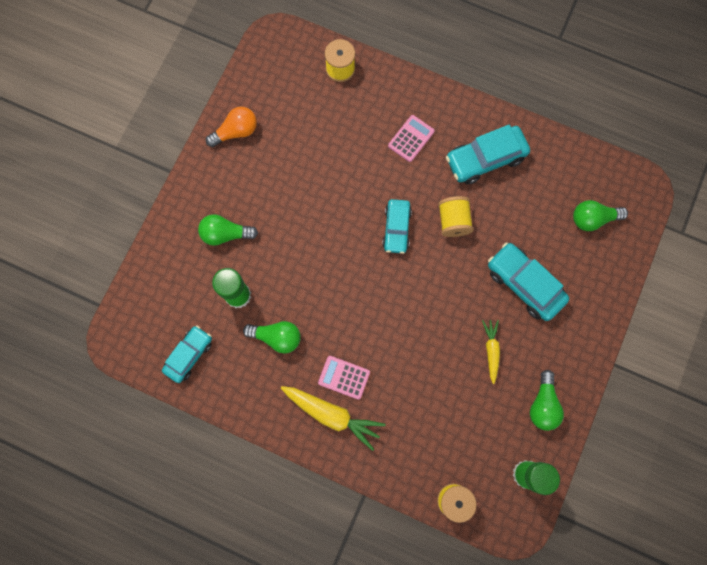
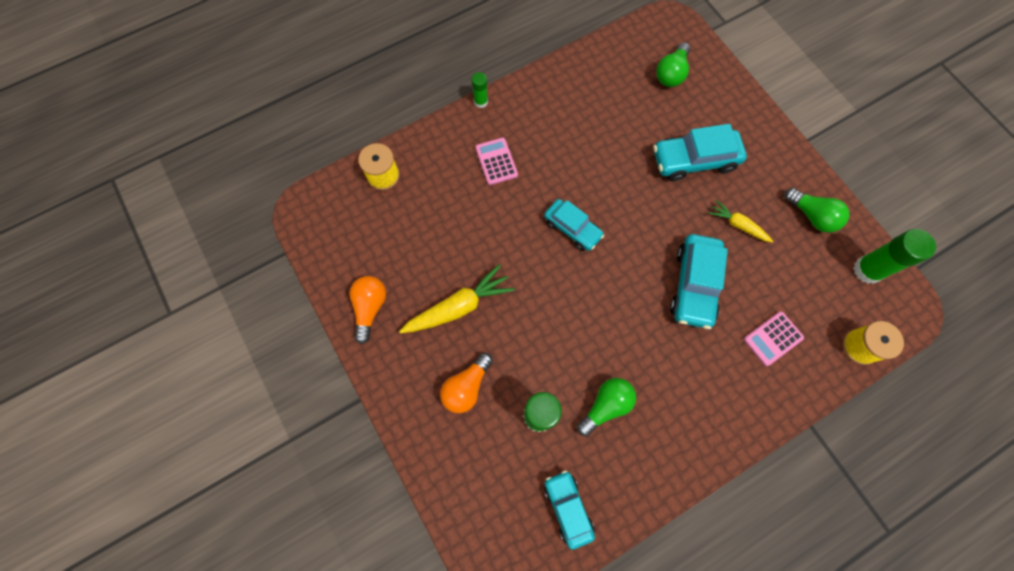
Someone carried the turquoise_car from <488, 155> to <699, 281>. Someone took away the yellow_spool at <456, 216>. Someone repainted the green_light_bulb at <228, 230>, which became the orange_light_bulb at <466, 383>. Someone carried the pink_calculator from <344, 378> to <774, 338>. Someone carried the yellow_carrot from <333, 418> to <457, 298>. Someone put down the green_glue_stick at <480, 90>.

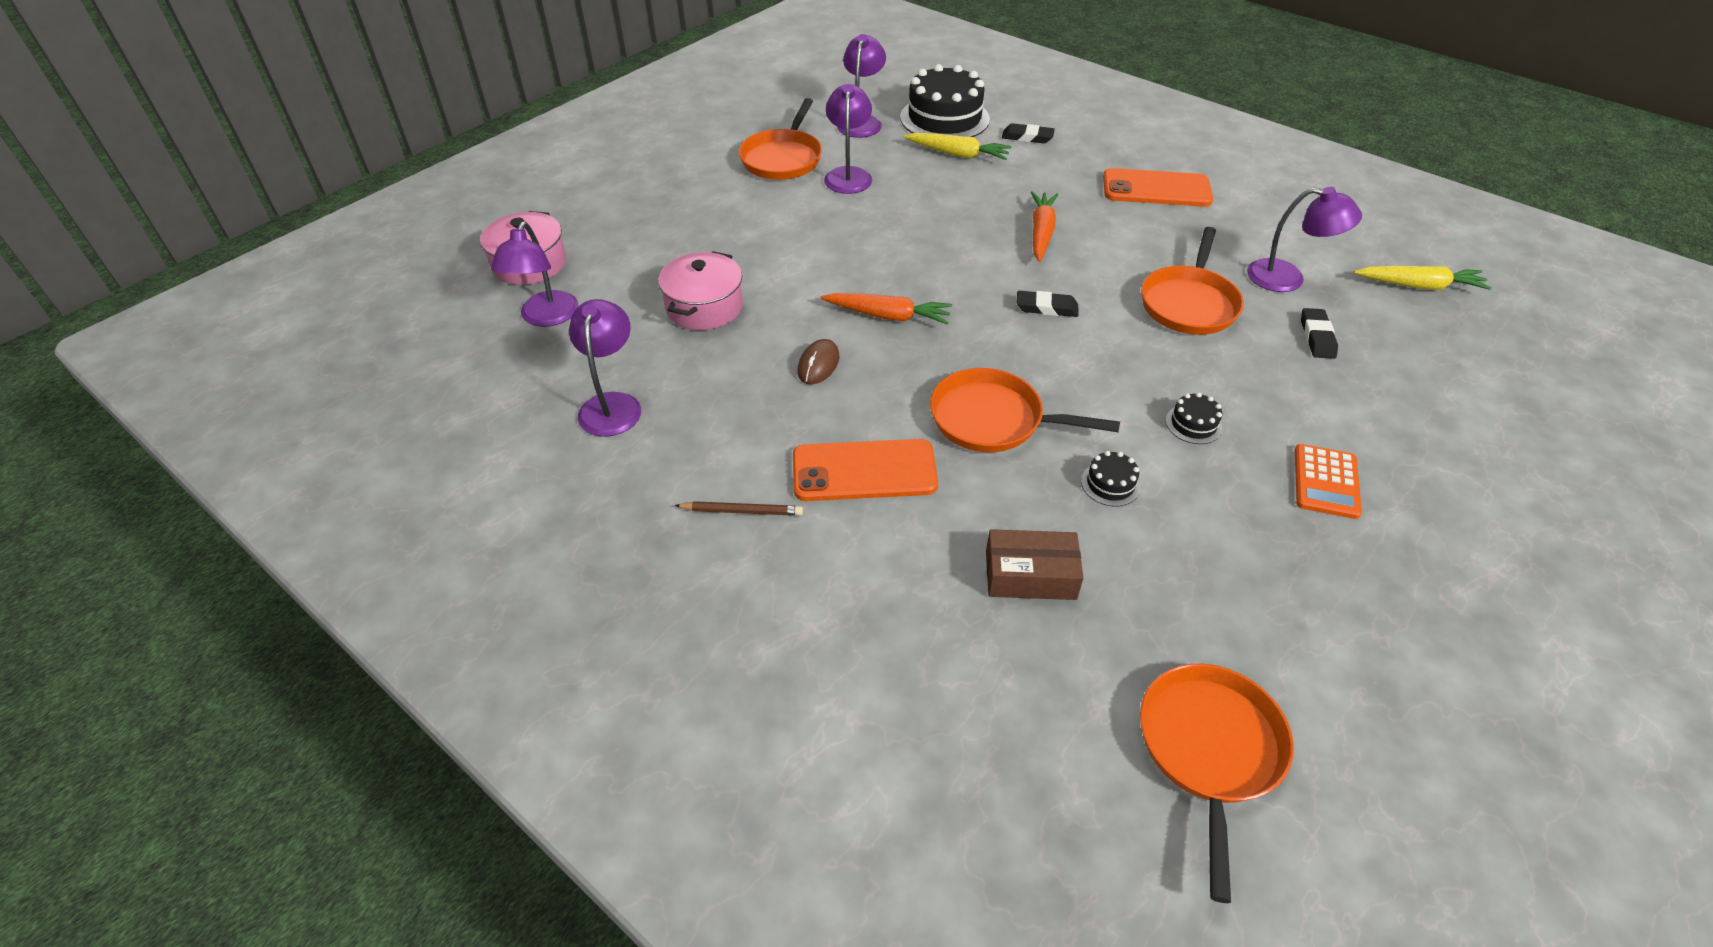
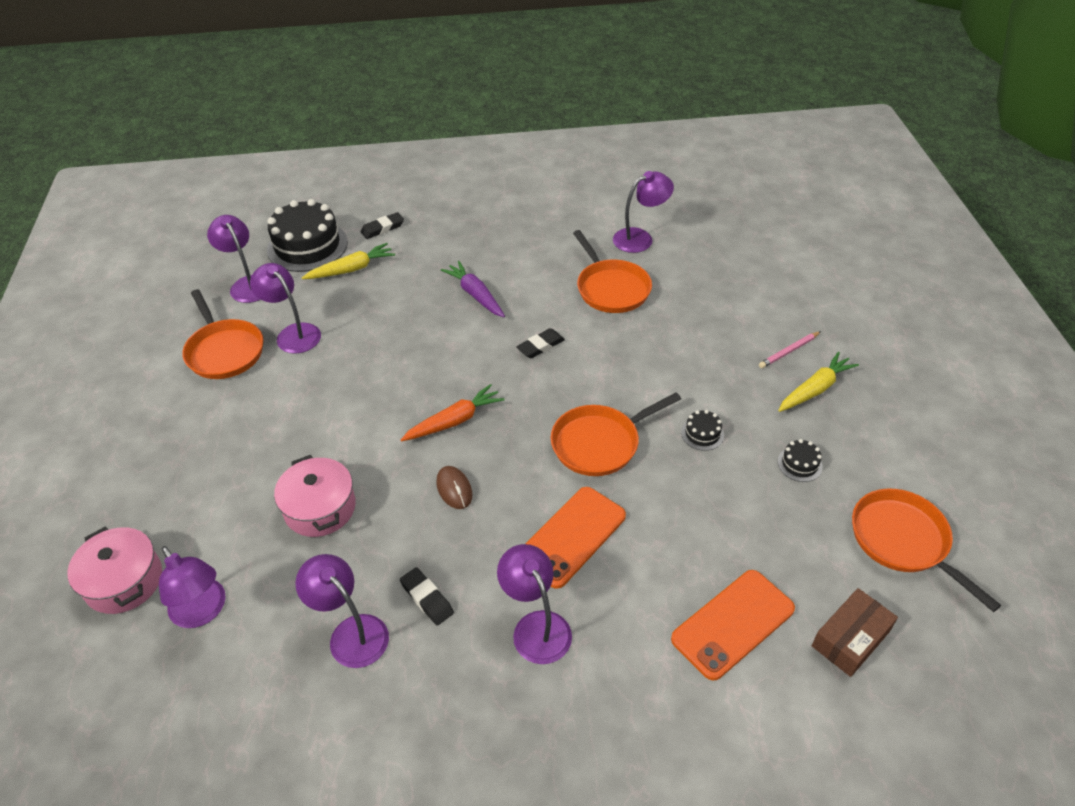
Someone carried the orange_phone from <1158, 187> to <733, 625>. Someone repainted the orange_carrot at <1044, 226>, which became the purple_carrot at <473, 289>. Someone carried the yellow_carrot from <1423, 278> to <818, 381>. Someone carried the black_eraser from <1319, 333> to <427, 596>. Someone carried the black_cake from <1194, 418> to <800, 460>. Someone swapped the orange_calculator at <1328, 481> for the pink_pencil at <790, 349>. Someone swapped the brown_pencil at <738, 508> for the purple_lamp at <534, 604>. Someone carried the brown_box from <1035, 564> to <855, 632>.

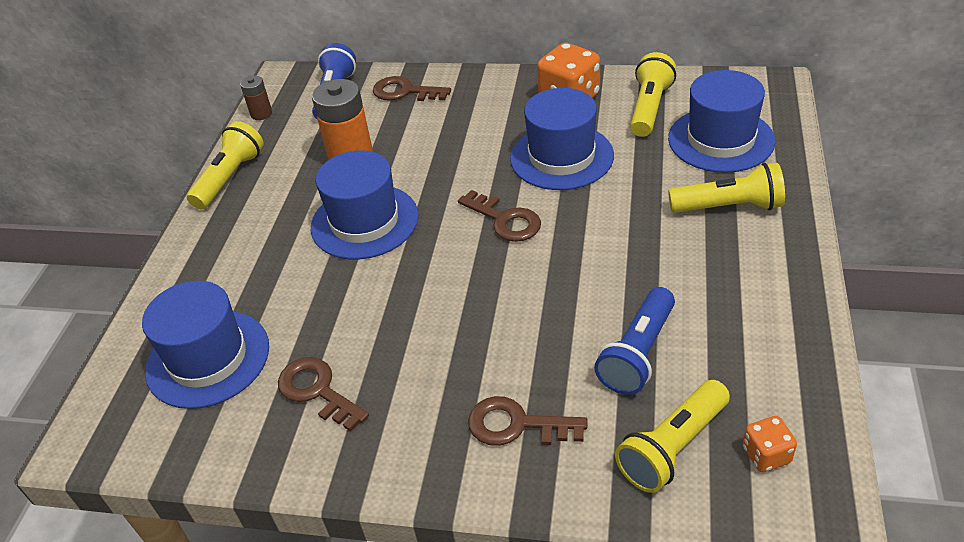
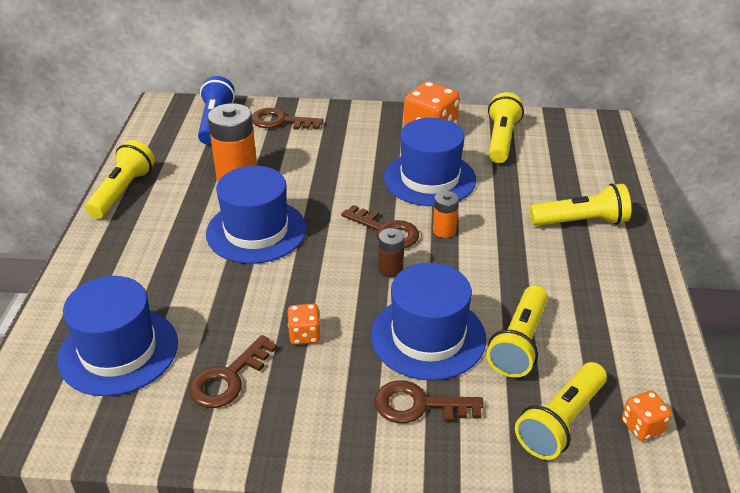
Someone carried the blue_hat from <721, 121> to <428, 322>. Someone carried the brown_battery from <256, 97> to <391, 252>. Someone repainted the blue_flashlight at <634, 341>, which became the yellow_flashlight at <517, 331>. Someone rotated the brown_key at <323, 394> by 90 degrees counterclockwise. Someone put down the orange_battery at <446, 214>. Someone put down the orange_dice at <304, 324>.

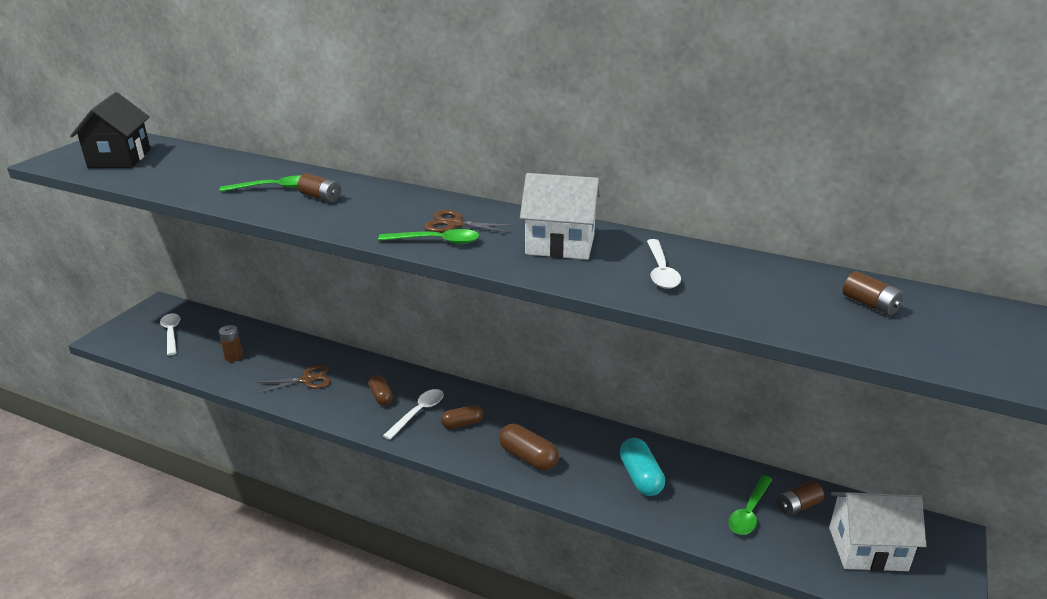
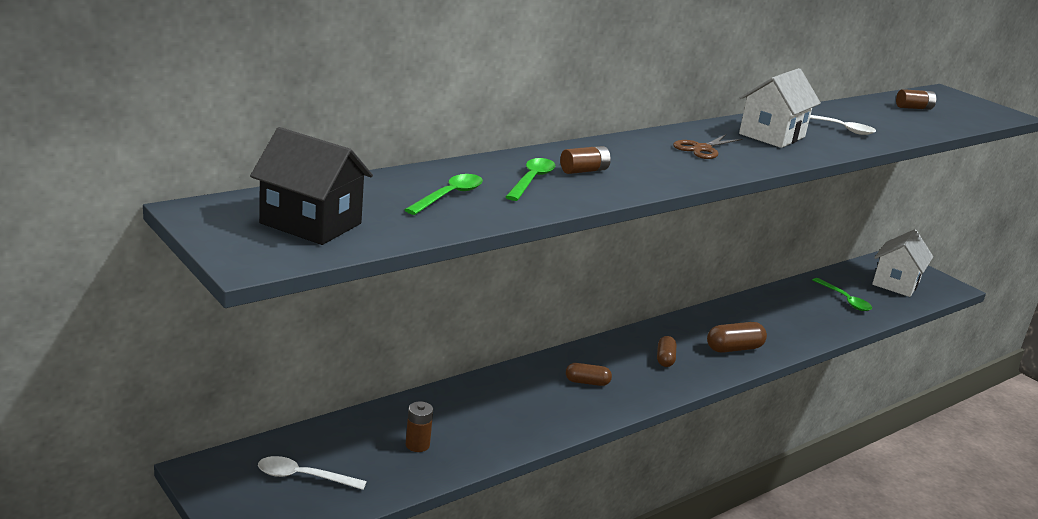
Someone carried the green_spoon from <428, 236> to <444, 194>. Someone took away the brown_scissors at <293, 379>. Someone took away the white_spoon at <413, 414>. Someone took away the turquoise_capsule at <642, 467>. Someone took away the brown_battery at <800, 498>.

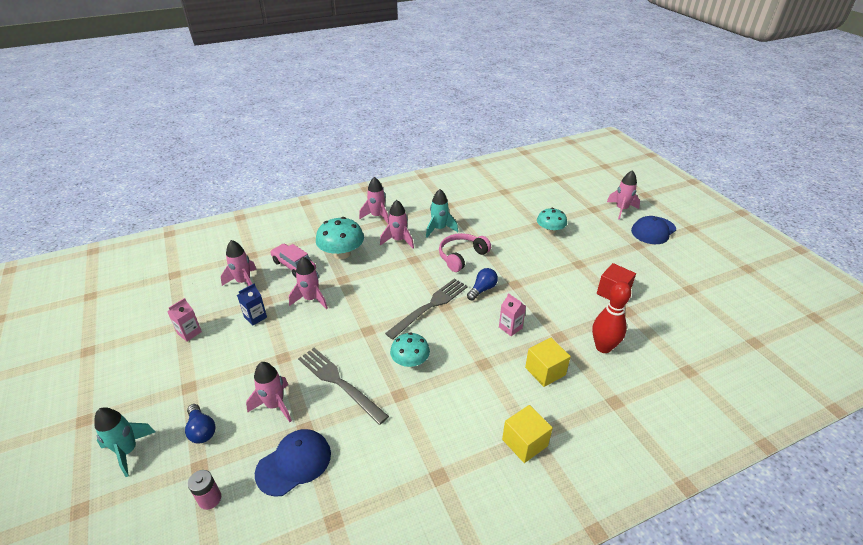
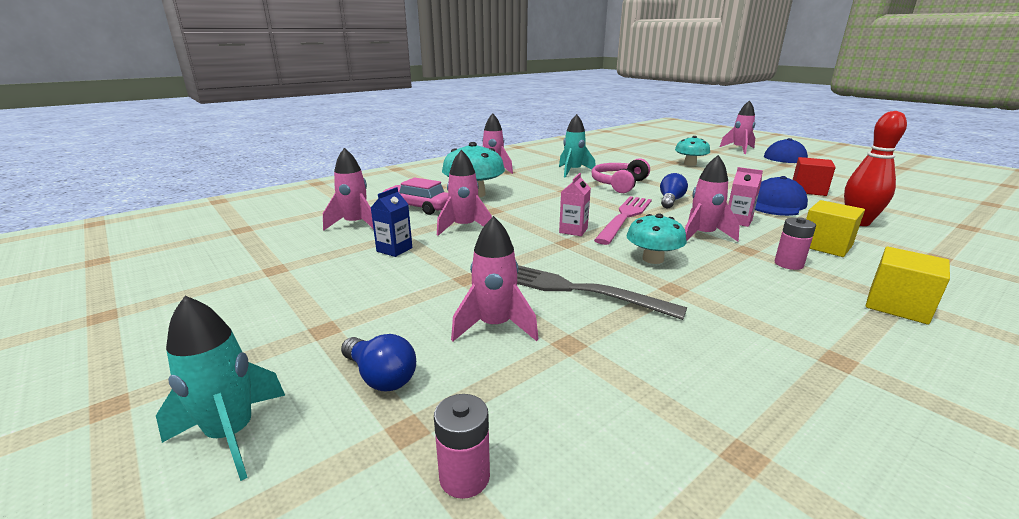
Someone carried the pink_rocket from <397, 224> to <712, 198>. Someone repainted the grey_fork at <426, 308>, which became the pink_fork at <623, 220>. Someone carried the pink_carton from <185, 319> to <575, 204>. Someone carried the blue_cap from <293, 463> to <781, 196>. Someone put down the pink_battery at <795, 243>.

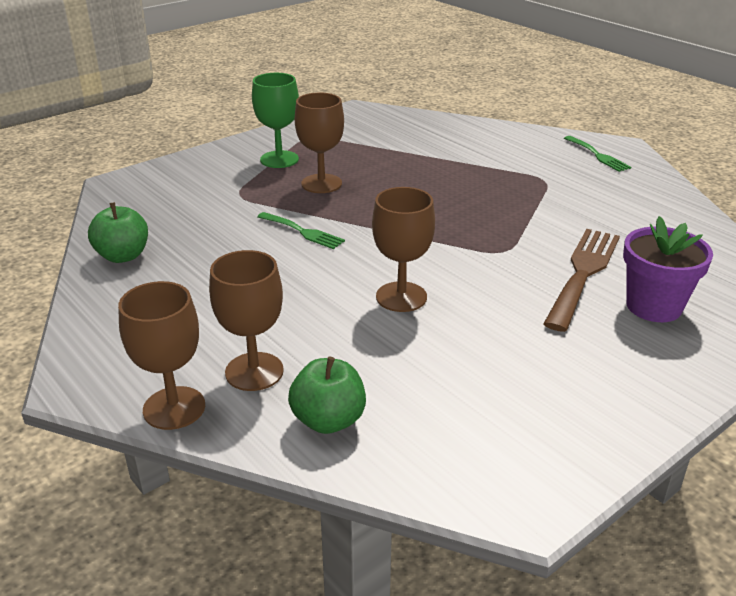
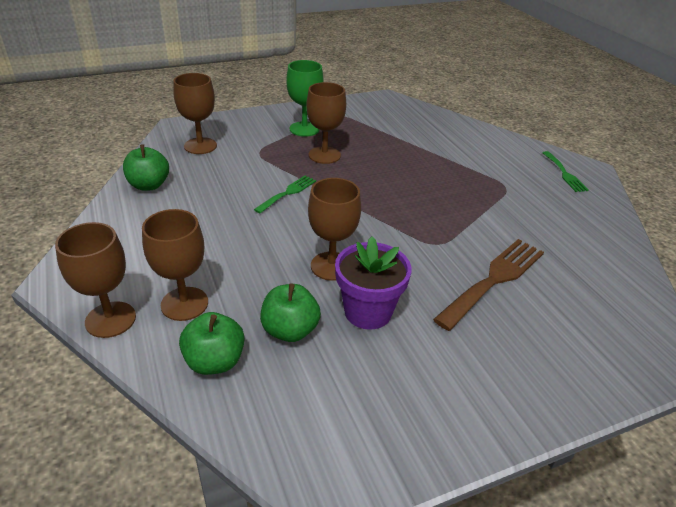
Someone rotated the green_fork at <301, 230> by 105 degrees counterclockwise. Someone carried the purple_flower_pot from <668, 269> to <373, 283>. Someone put down the brown_goblet at <195, 113>. Someone put down the green_apple at <290, 312>.

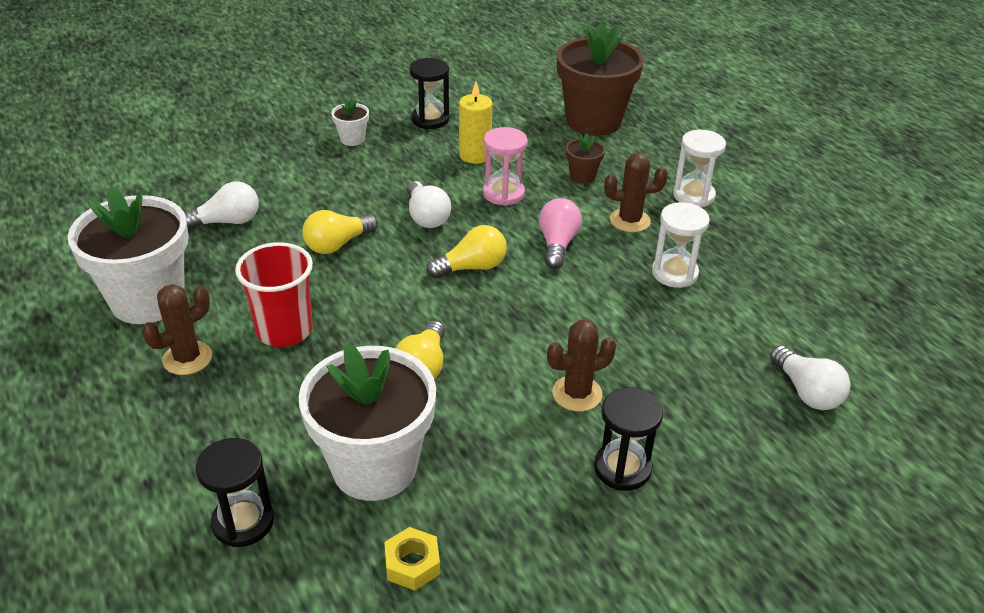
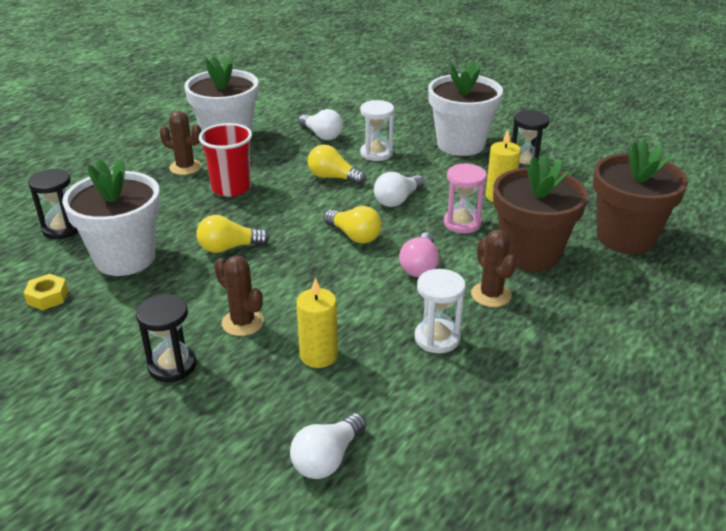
Someone scaled the white_flower_pot at <350, 122> by 2.35. Someone carried the white_hourglass from <699, 168> to <377, 130>. Someone scaled the brown_flower_pot at <585, 159> by 2.35. Someone rotated the pink_light_bulb at <560, 233> by 120 degrees clockwise. Someone put down the yellow_candle at <317, 323>.

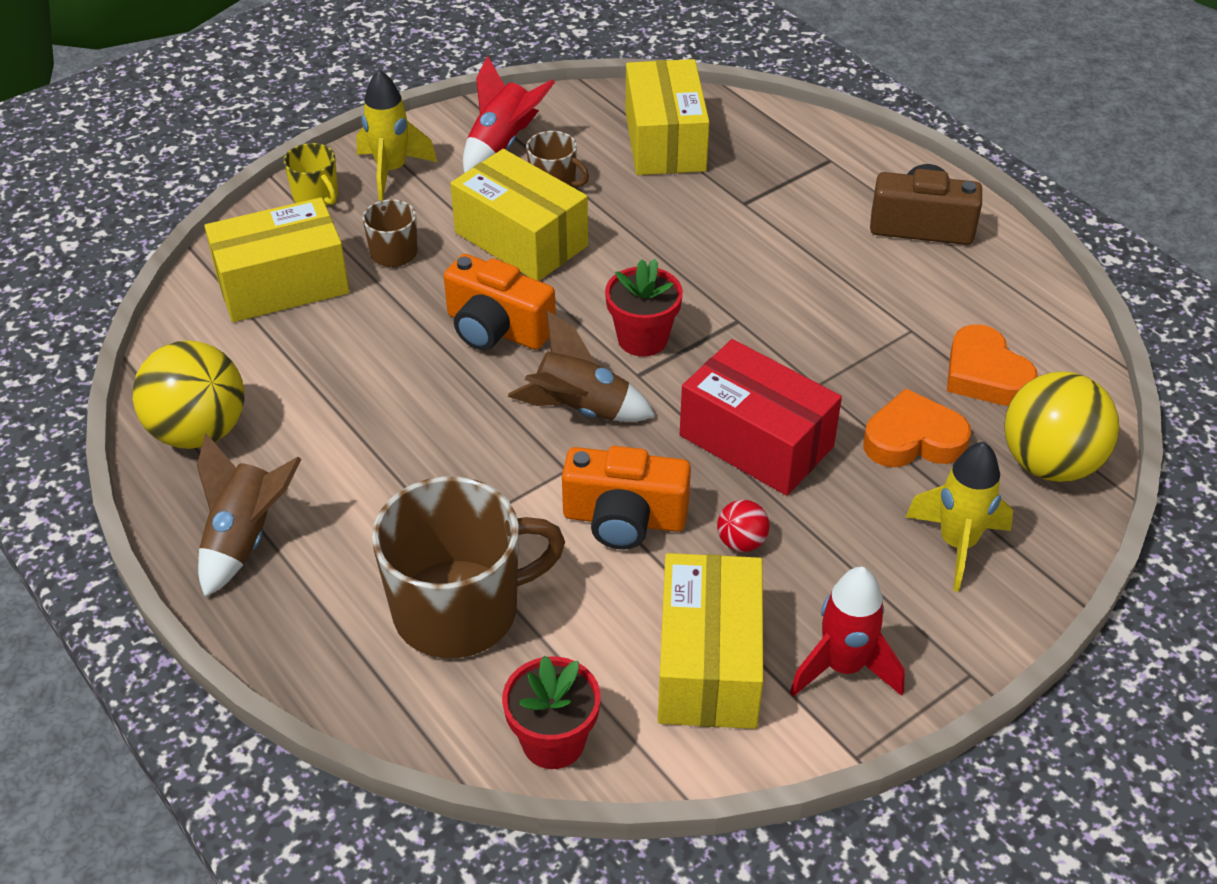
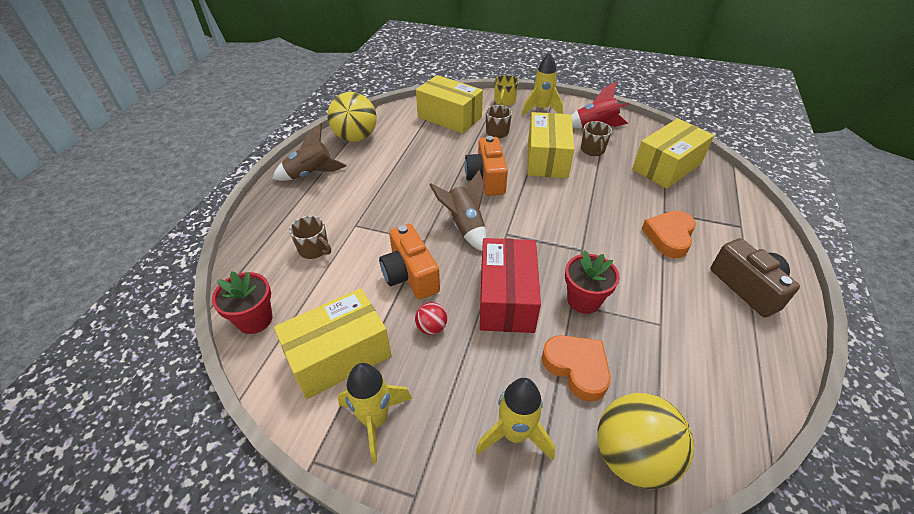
Someone carried the red_flower_pot from <644, 307> to <592, 282>. Someone carried the orange_heart from <992, 365> to <669, 234>. Someone scaled the brown_mug at <468, 567> by 0.47. Someone repainted the red_rocket at <847, 632>, which became the yellow_rocket at <375, 413>.

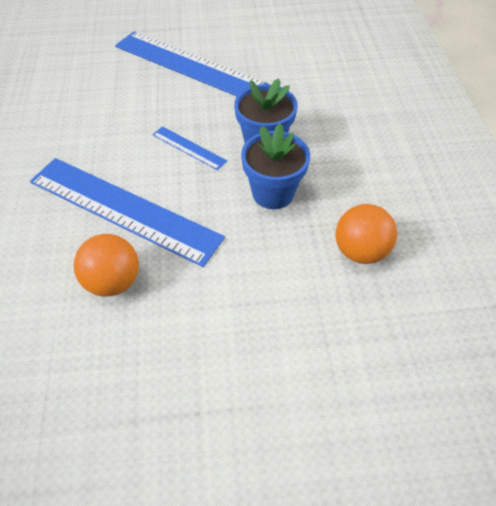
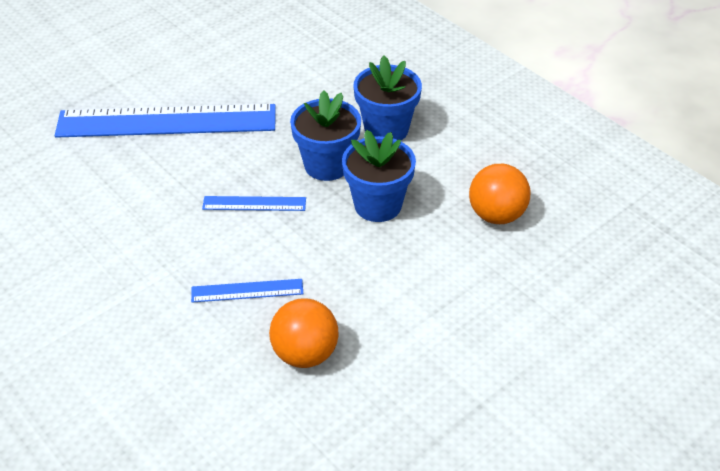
Someone scaled the blue_ruler at <127, 212> by 0.44. Someone put down the blue_flower_pot at <388, 98>.

